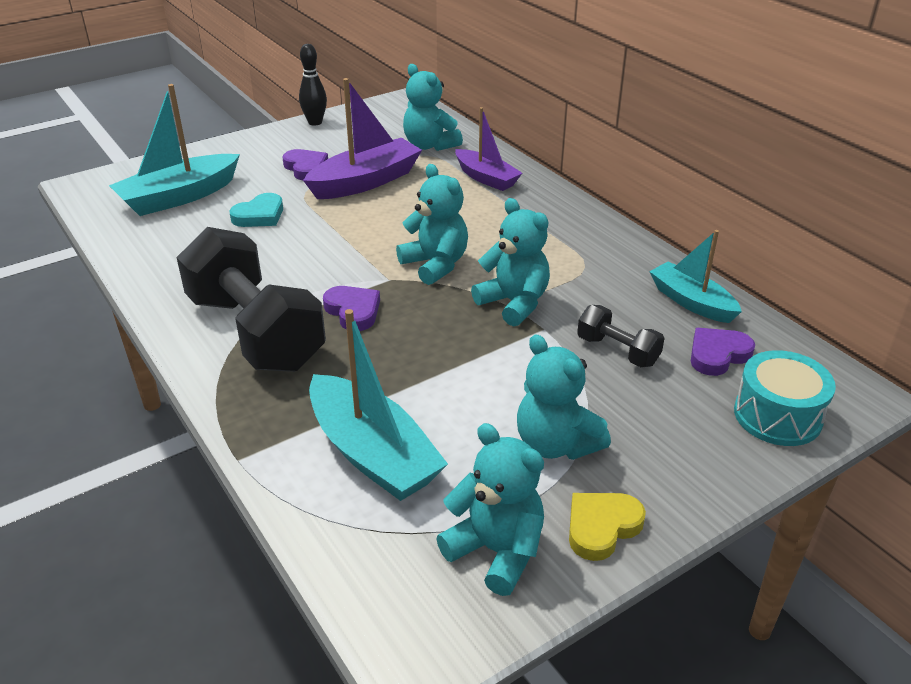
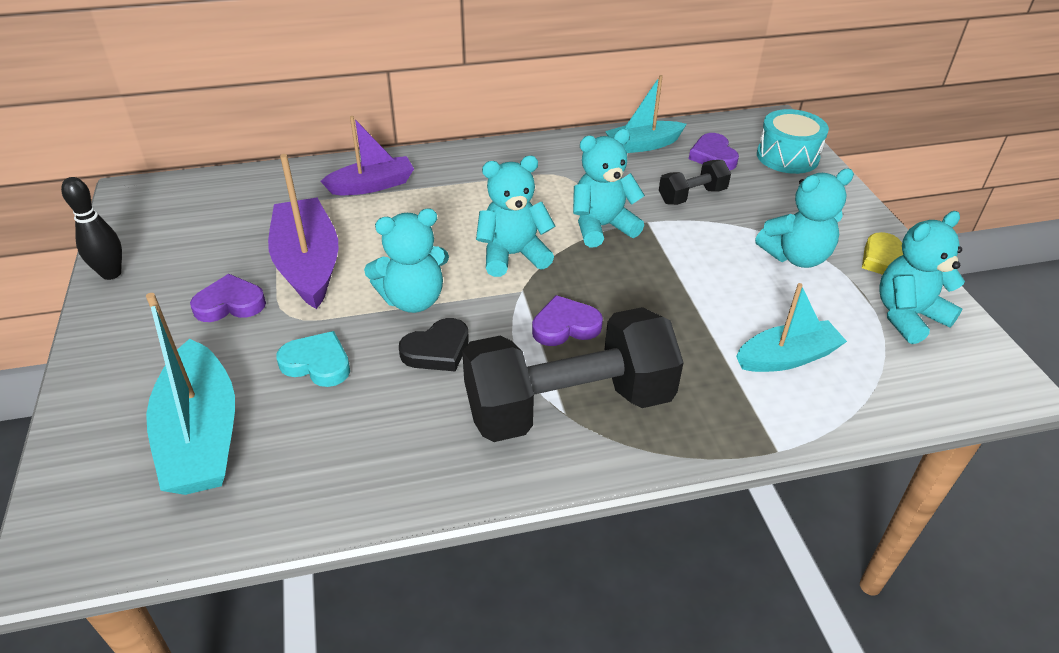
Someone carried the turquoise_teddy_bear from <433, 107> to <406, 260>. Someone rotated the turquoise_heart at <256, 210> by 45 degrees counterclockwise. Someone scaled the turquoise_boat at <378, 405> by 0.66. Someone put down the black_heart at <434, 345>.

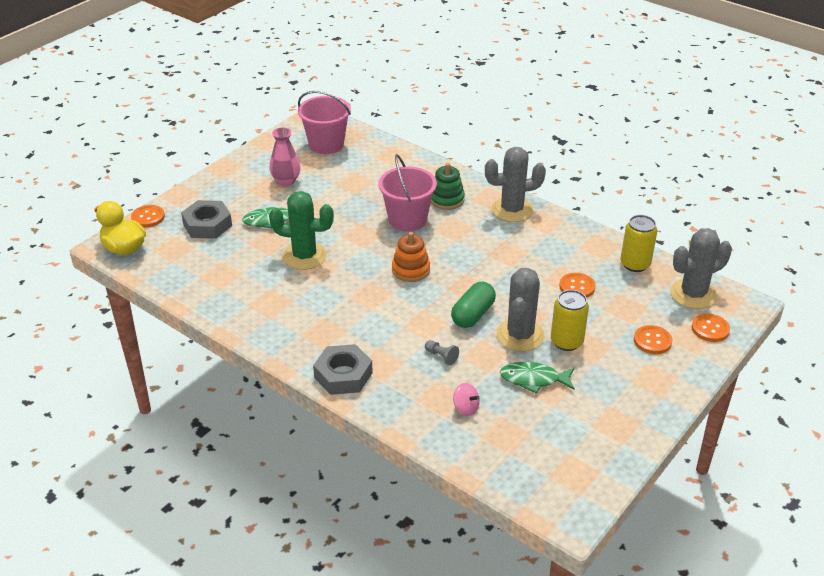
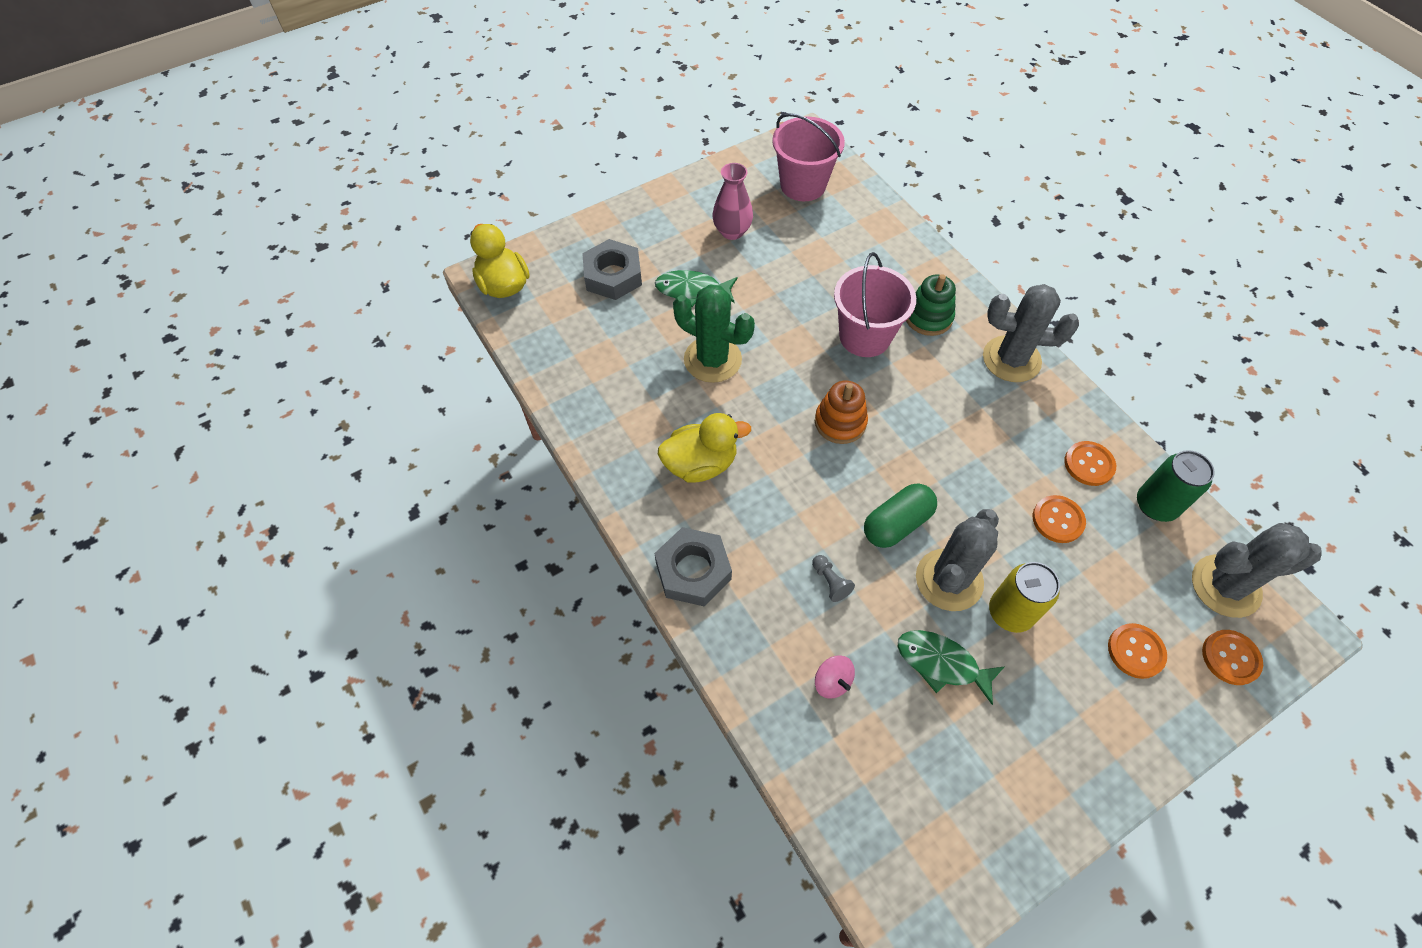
Someone carried the orange_button from <148, 216> to <1090, 463>. Someone repainted the yellow_can at <638, 243>, which became the green_can at <1176, 486>. Someone put down the yellow_duck at <704, 447>.

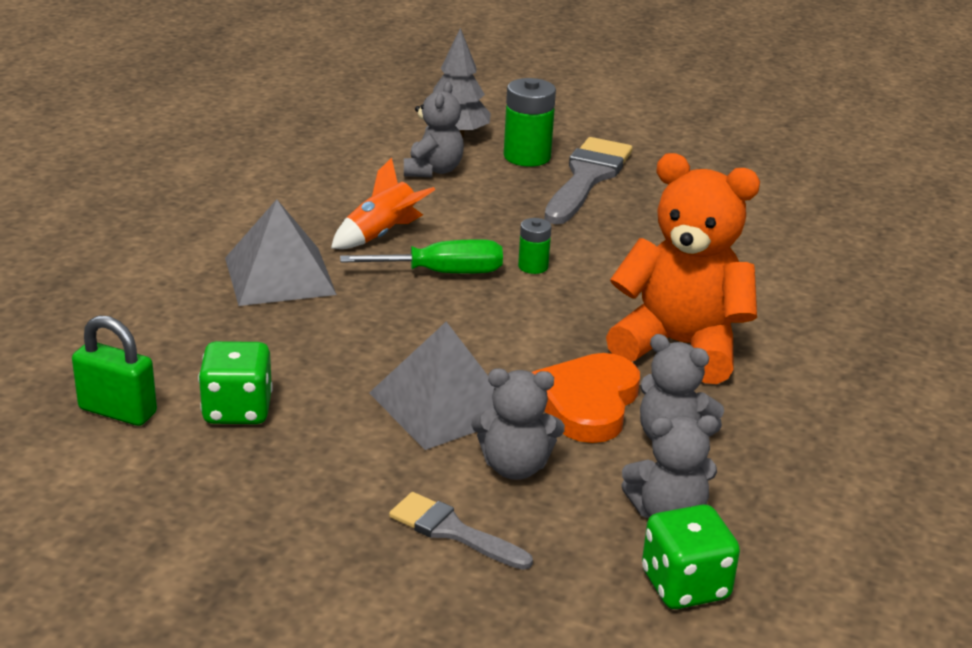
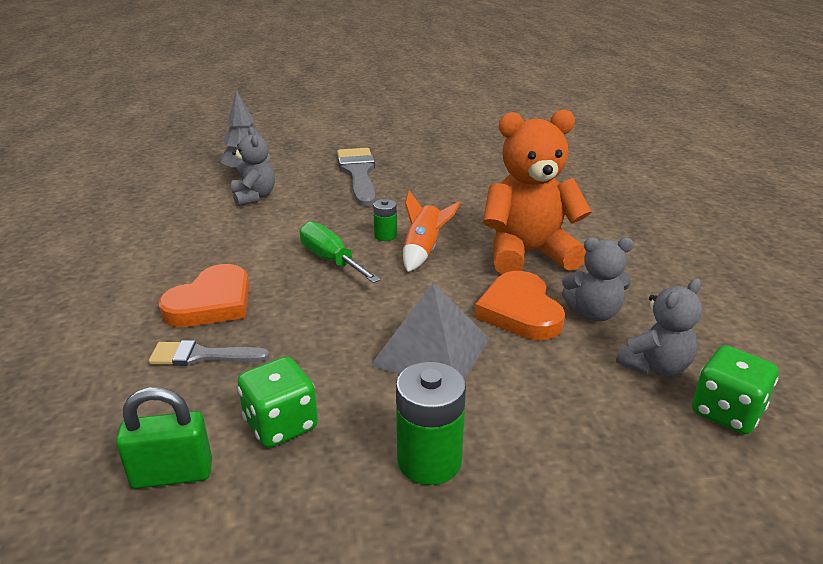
Someone carried the green_battery from <530, 122> to <431, 423>. Someone carried the orange_rocket from <383, 203> to <431, 231>. Someone swapped the grey_pyramid at <281, 252> for the orange_heart at <203, 295>. Someone rotated the green_screwdriver at <421, 256> by 90 degrees counterclockwise. Someone took away the grey_teddy_bear at <518, 424>. Someone carried the grey_brush from <461, 531> to <209, 353>.

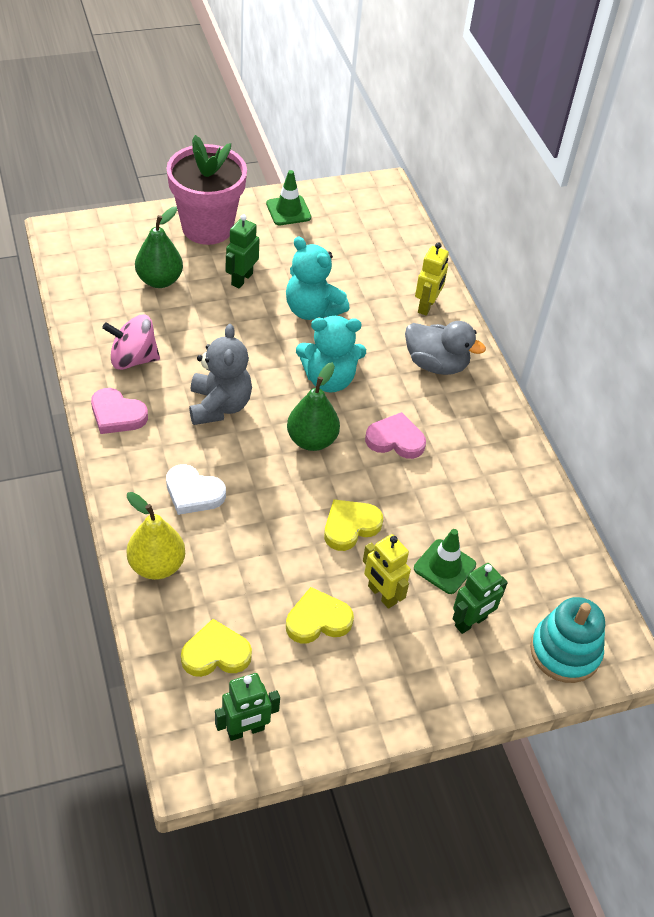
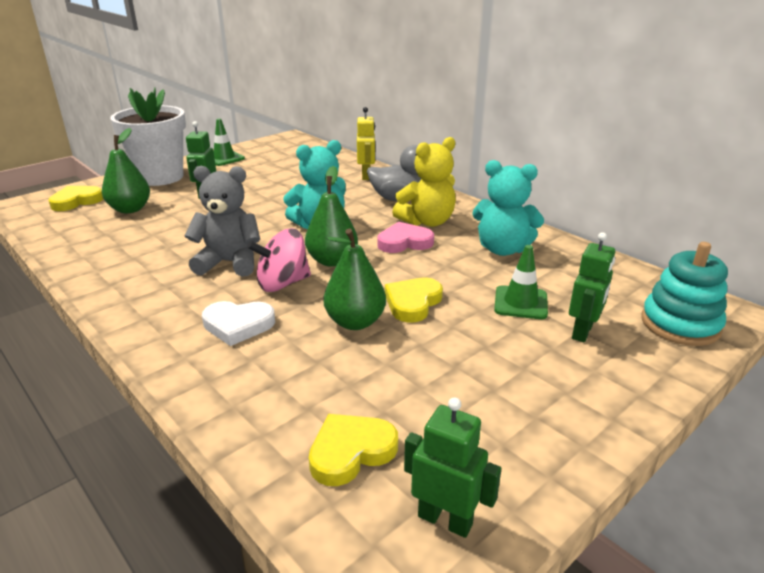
Someone repainted the pink_flower_pot at <207, 190>, which became the white_flower_pot at <148, 136>. Someone carried the turquoise_teddy_bear from <317, 278> to <508, 208>. Someone carried the pink_spinning_top from <131, 342> to <279, 260>. Someone rotated the grey_teddy_bear at <220, 374> by 60 degrees counterclockwise. Someone took away the pink_heart at <119, 411>. Someone took away the yellow_pear at <155, 536>. Someone took away the yellow_robot at <387, 571>. Someone carried the yellow_heart from <320, 615> to <75, 198>. Someone rotated the green_robot at <247, 707> by 105 degrees counterclockwise. Someone put down the yellow_teddy_bear at <424, 182>. Someone put down the green_pear at <355, 279>.

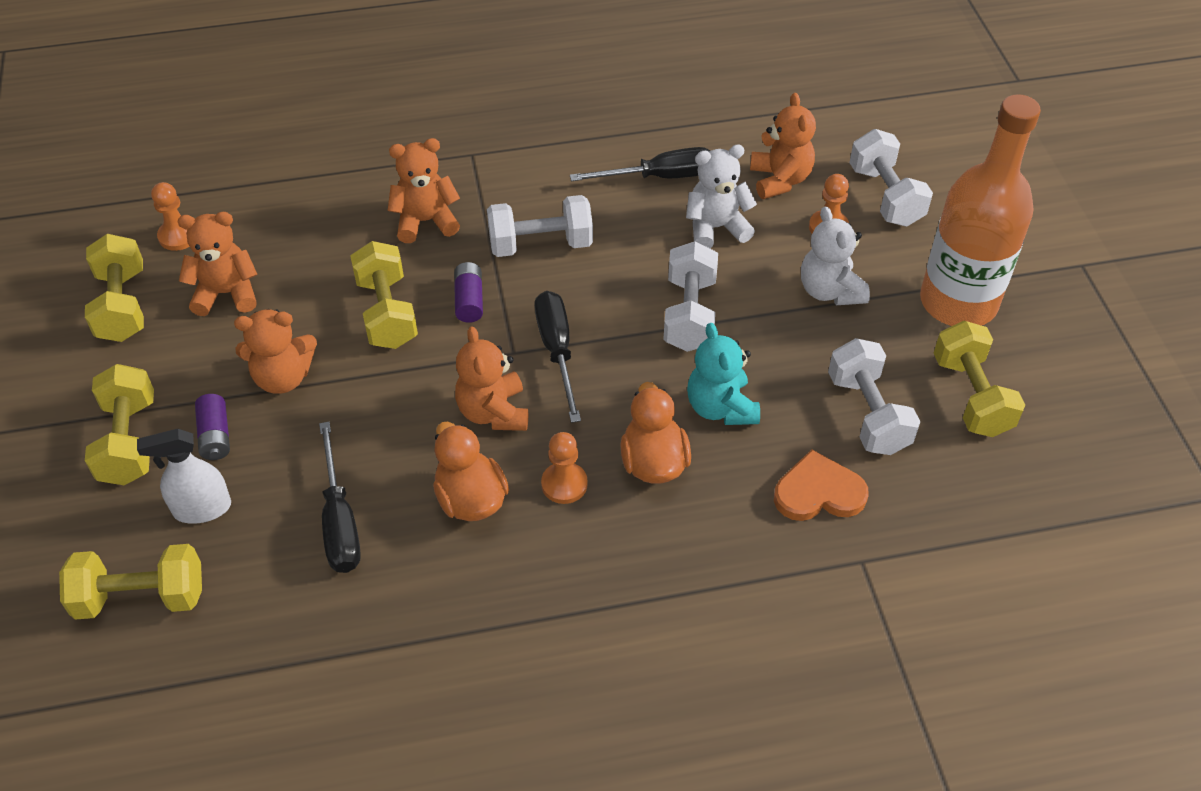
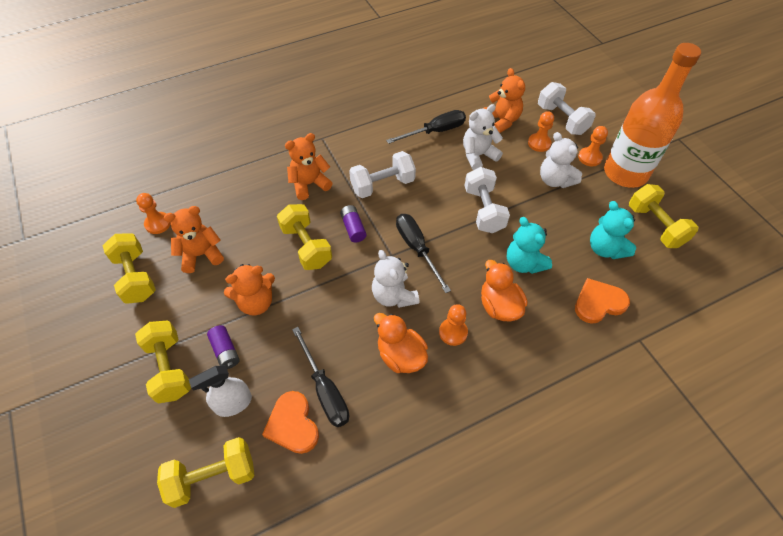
Someone repainted the orange_teddy_bear at <491, 378>, which became the white_teddy_bear at <395, 279>. Someone swapped the white_dumbbell at <874, 396> for the turquoise_teddy_bear at <613, 230>. Someone put down the orange_pawn at <593, 146>. Someone put down the orange_heart at <290, 422>.

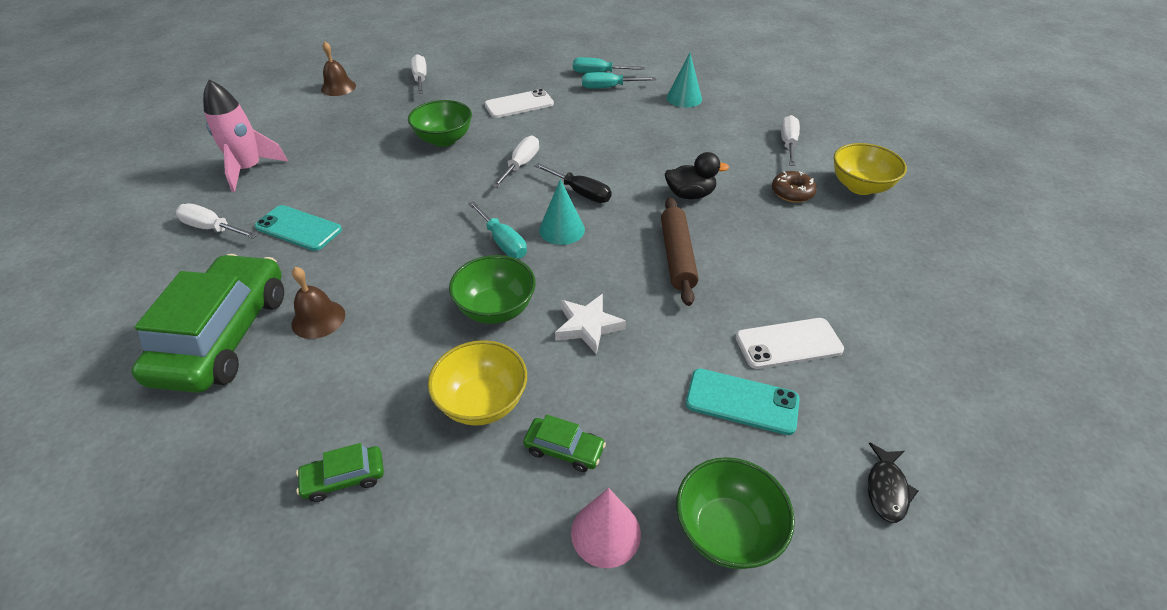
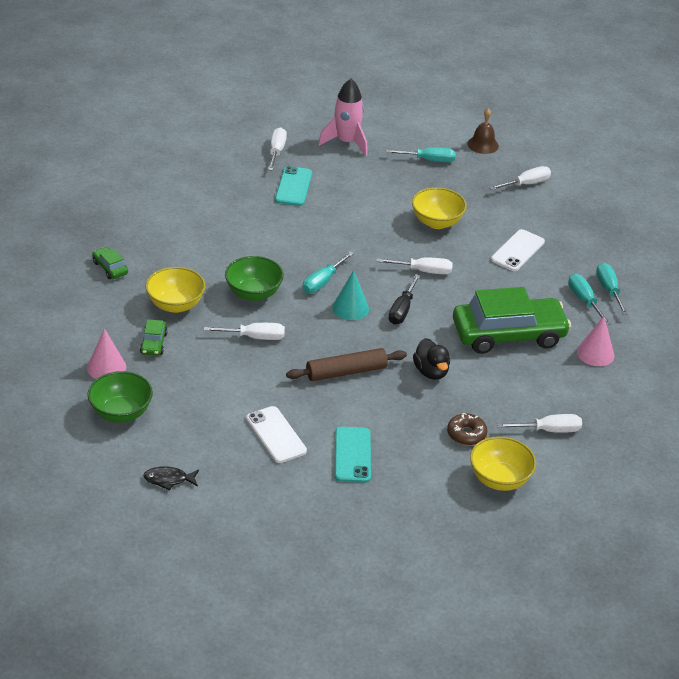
Someone repainted the turquoise_cone at <684, 80>, which became the pink_cone at <596, 341>. Someone rotated the white_phone at <519, 103> by 75 degrees clockwise. Someone repainted the green_bowl at <440, 123>, which became the yellow_bowl at <439, 208>. Someone carried the green_car from <207, 323> to <512, 320>. Someone took away the brown_bell at <318, 303>. Someone swapped the white_star at <590, 324> for the white_screwdriver at <244, 331>. Someone carried the turquoise_phone from <742, 401> to <353, 455>. Someone put down the turquoise_screwdriver at <421, 154>.

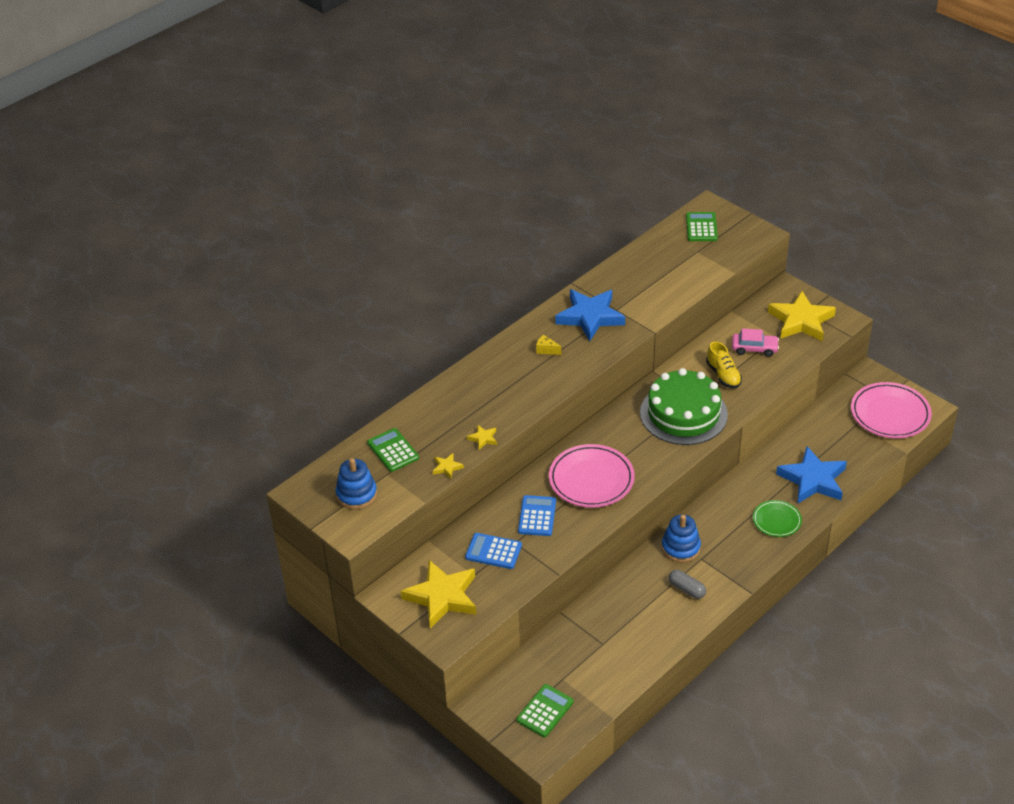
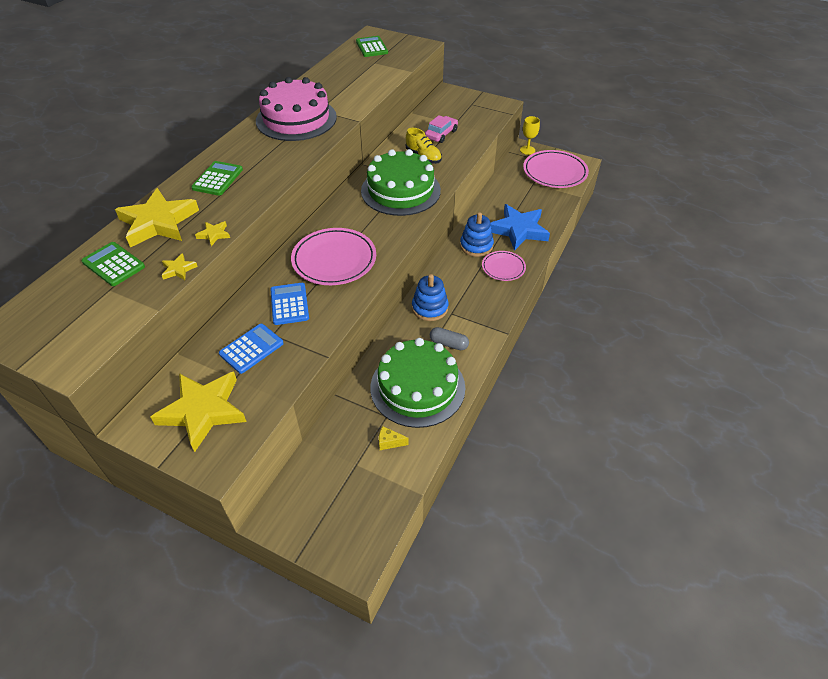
Someone swapped the blue_star at <590, 315> for the pink_cake at <296, 109>. Someone carried the yellow_star from <802, 316> to <157, 217>. Someone rotated the pink_car at <755, 342> by 45 degrees counterclockwise. Someone carried the yellow_cheese from <548, 345> to <394, 438>. Someone carried the blue_stacking_toy from <356, 483> to <477, 234>. Someone repainted the green_plate at <777, 518>, which became the pink_plate at <504, 266>. Someone rotated the blue_calculator at <493, 551> by 135 degrees clockwise. Someone carried the green_calculator from <545, 710> to <217, 178>. Someone put down the yellow_goblet at <530, 135>. Someone put down the green_cake at <417, 383>.

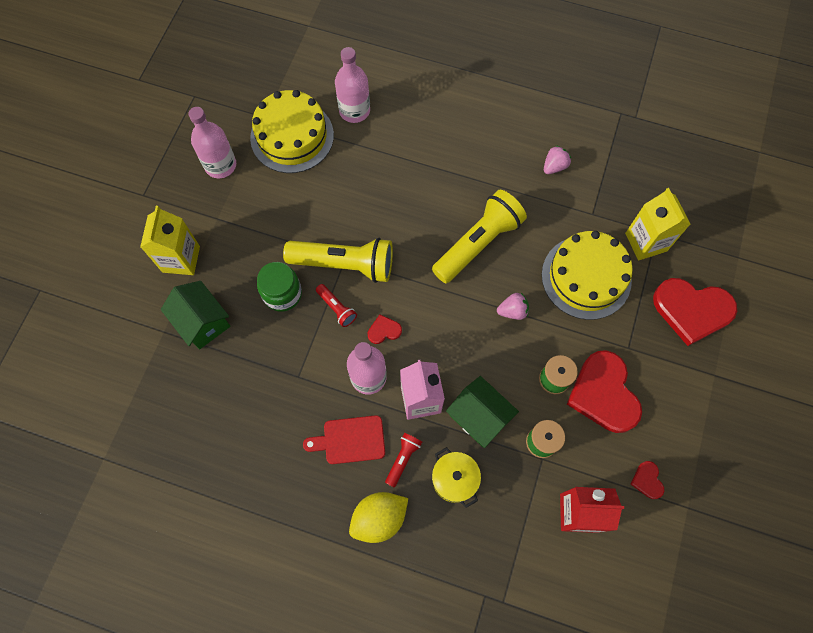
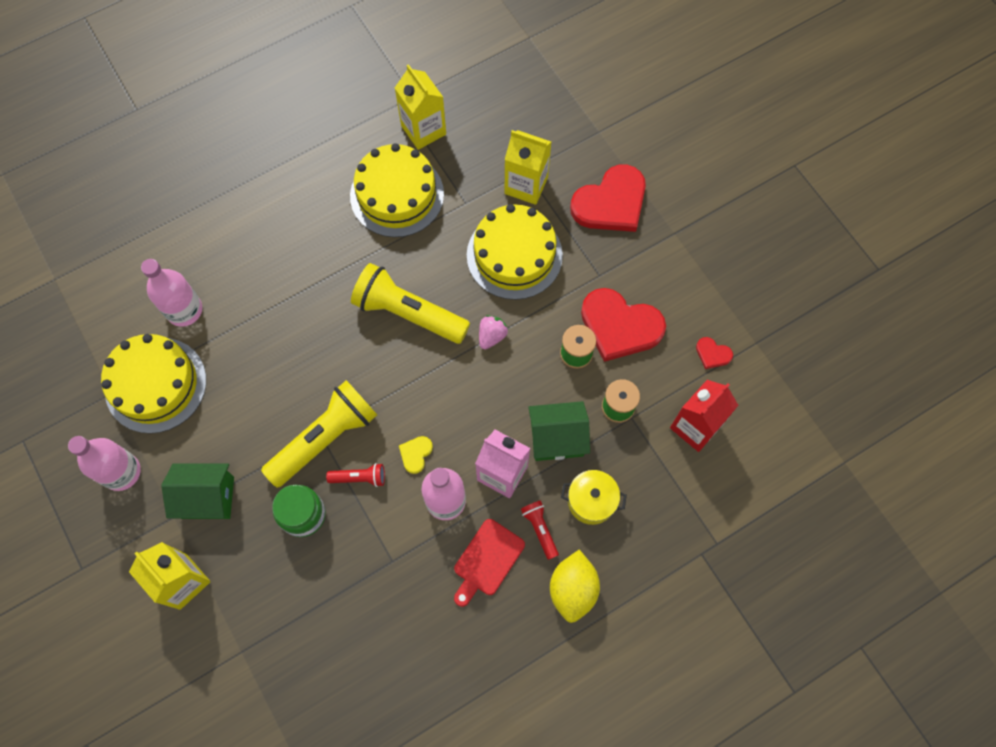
Someone swapped the pink_strawberry at <557, 159> for the yellow_cake at <397, 190>. Someone rotated the yellow_flashlight at <479, 236> by 60 degrees counterclockwise. Someone carried the green_house from <195, 315> to <197, 491>. Someone repainted the red_heart at <385, 329>, which became the yellow_heart at <416, 455>. Someone put down the yellow_carton at <420, 107>.

